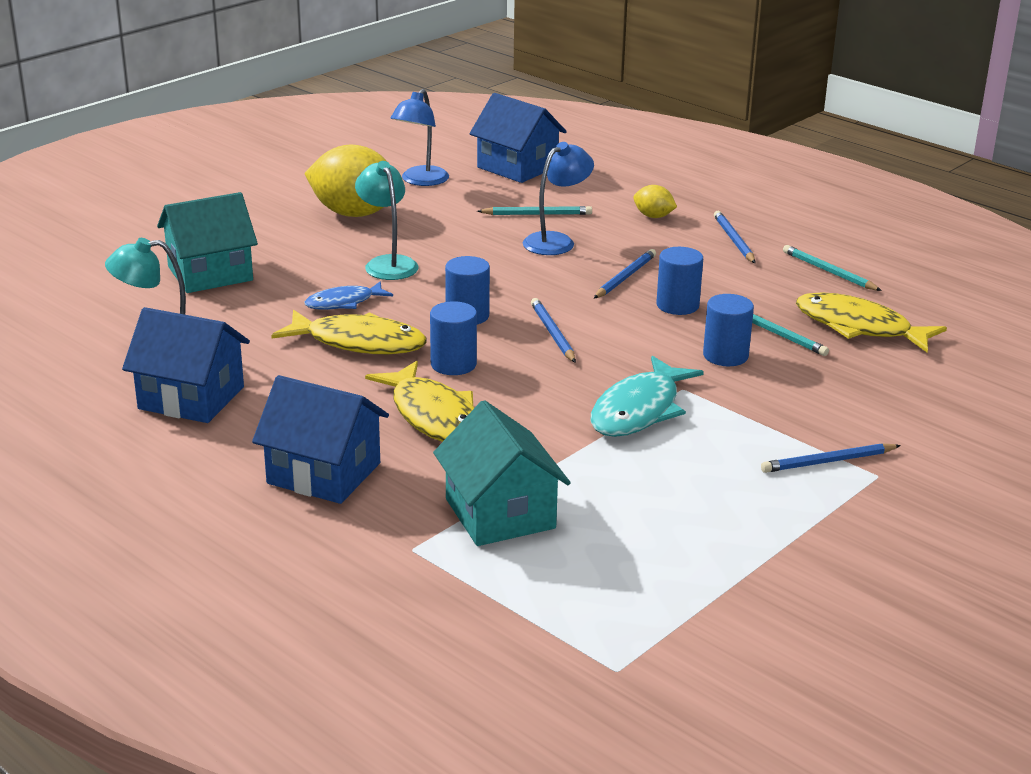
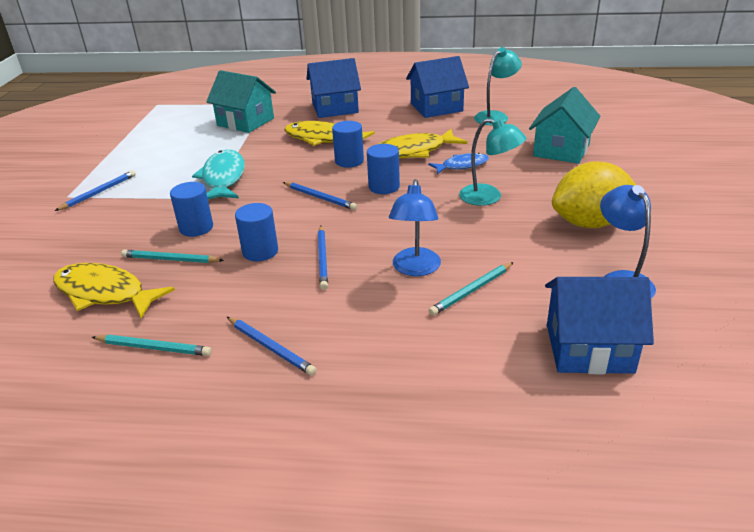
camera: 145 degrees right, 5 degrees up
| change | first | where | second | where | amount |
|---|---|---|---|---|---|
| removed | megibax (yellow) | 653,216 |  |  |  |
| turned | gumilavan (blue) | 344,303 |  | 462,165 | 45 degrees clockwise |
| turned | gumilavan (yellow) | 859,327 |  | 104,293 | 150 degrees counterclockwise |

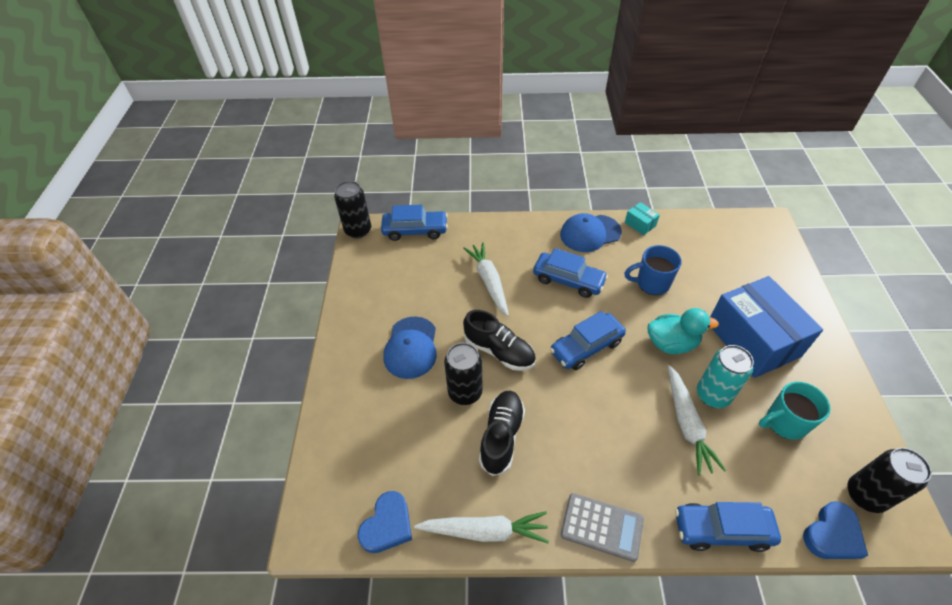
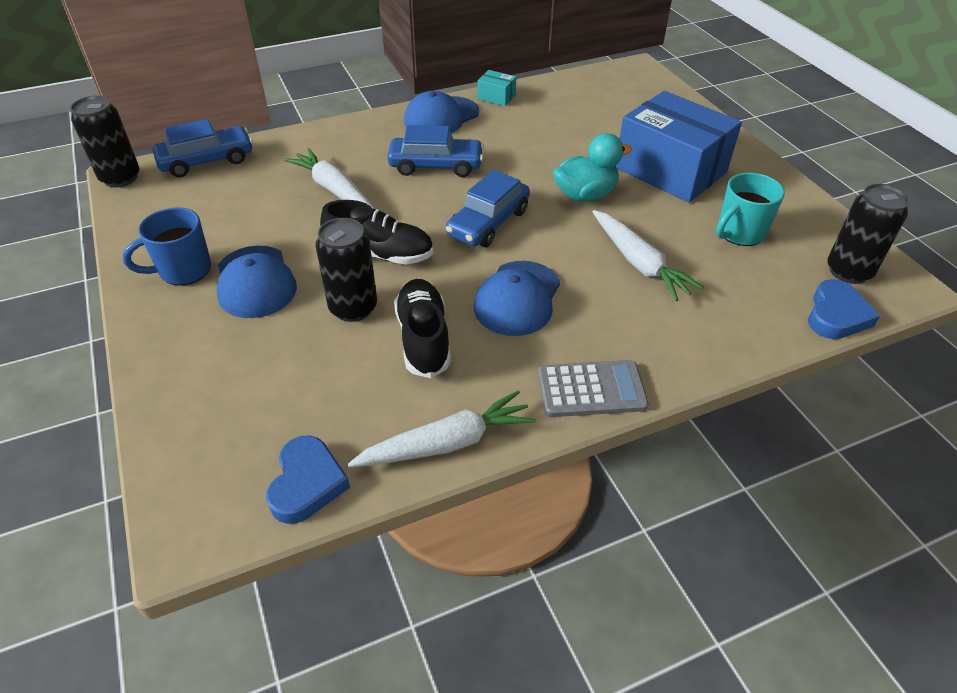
camera: 25 degrees left, 5 degrees down
| change | first | where | second | where | amount |
|---|---|---|---|---|---|
| moved | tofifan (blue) | 651,283 |  | 183,270 |  |
| removed | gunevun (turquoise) | 712,395 |  |  |  |
| removed | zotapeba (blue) | 721,529 |  |  |  |
| added |  |  | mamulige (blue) | 517,298 |  |

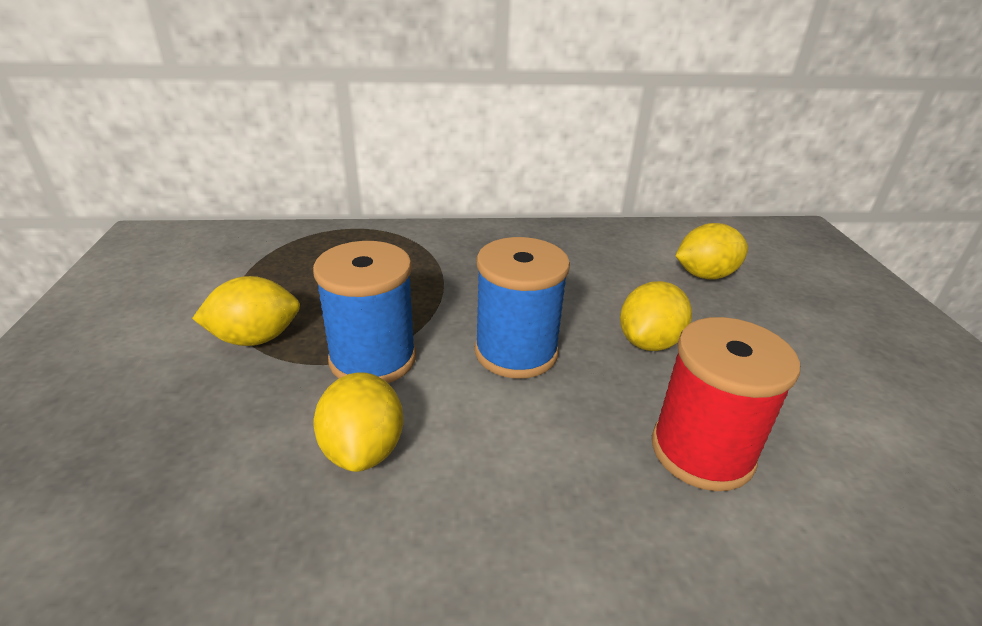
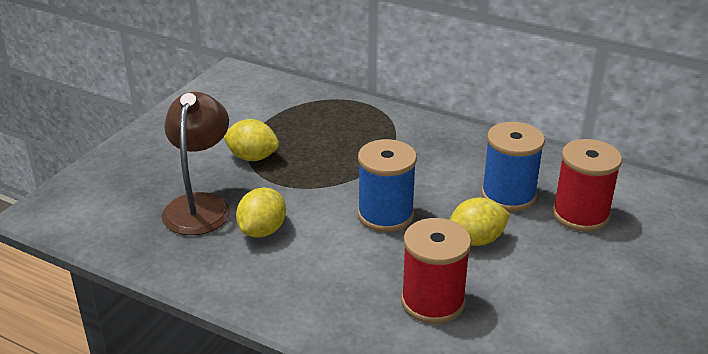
camera: 35 degrees right, 0 degrees up
| change | first | where | second | where | amount |
|---|---|---|---|---|---|
| replaced | megibax (yellow) | 705,275 | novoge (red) | 580,214 |  |
| moved | novoge (blue) | 373,358 |  | 508,195 |  |
| added |  |  | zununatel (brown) | 200,205 |  |

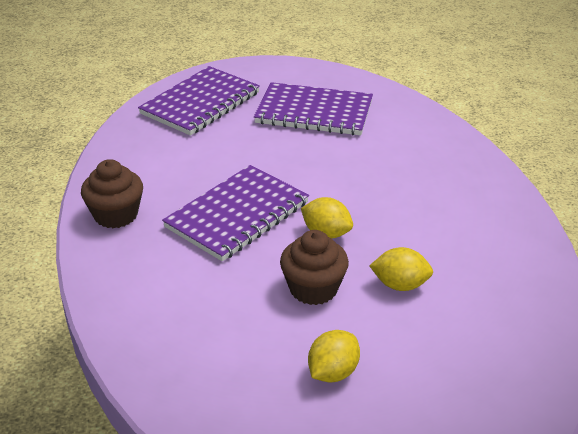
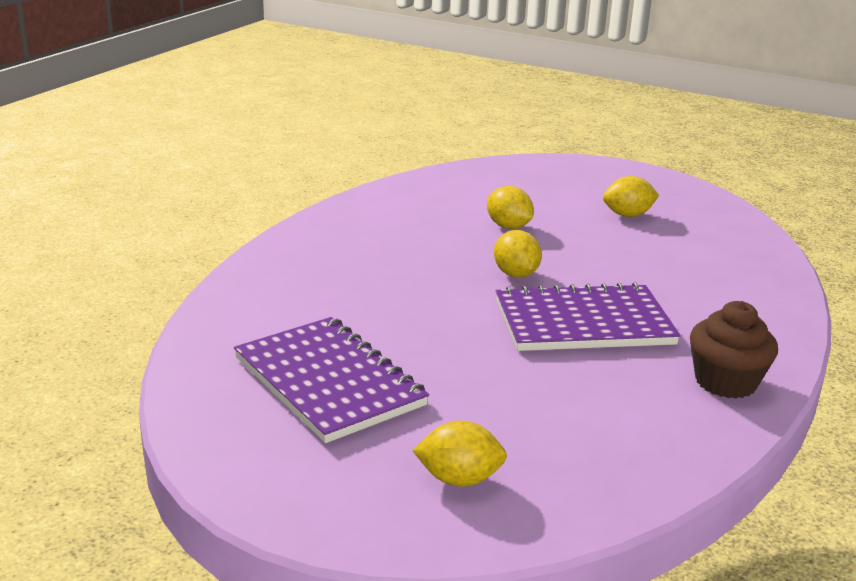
camera: 140 degrees left, 10 degrees down
| change | first | where | second | where | amount |
|---|---|---|---|---|---|
| replaced | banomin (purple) | 200,103 | megibax (yellow) | 459,479 |  |
| removed | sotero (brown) | 313,289 |  |  |  |

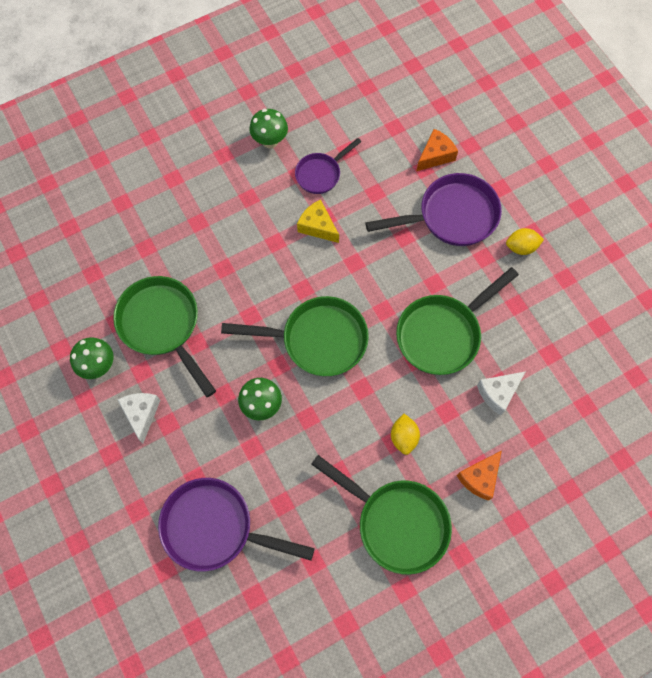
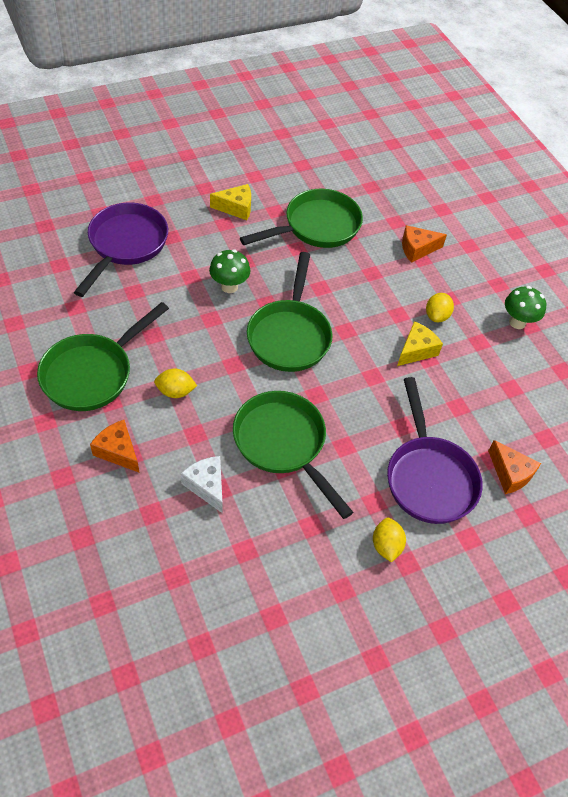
camera: 90 degrees right, 15 degrees down
| change | first | where | second | where | amount |
|---|---|---|---|---|---|
| removed | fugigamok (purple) | 321,174 |  |  |  |
| removed | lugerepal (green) | 99,366 |  |  |  |
| recoloured | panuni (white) | 141,414 | panuni (yellow) | 236,208 |  |
| added |  |  | panuni (orange) | 417,249 |  |
| added |  |  | megibax (yellow) | 436,316 |  |

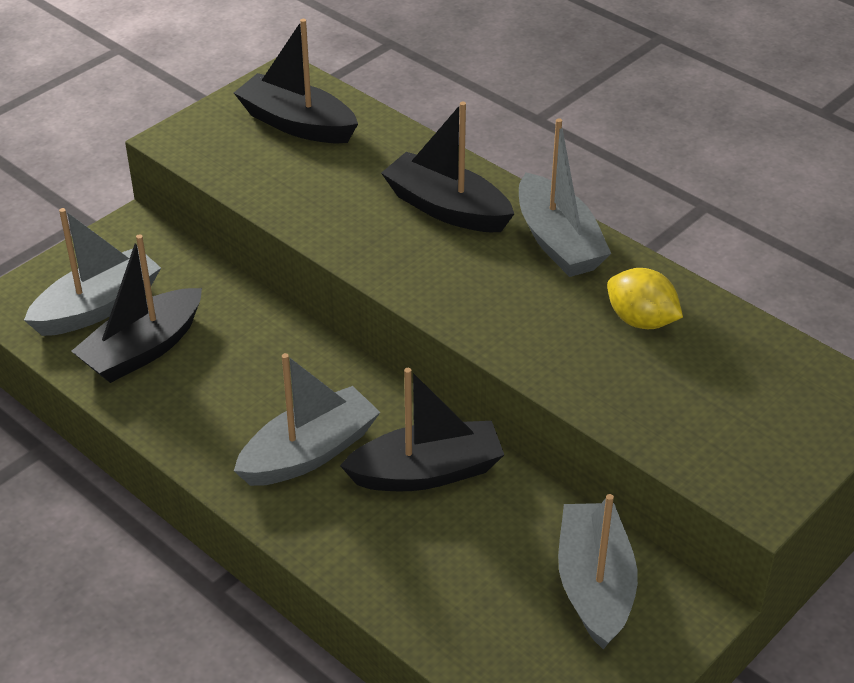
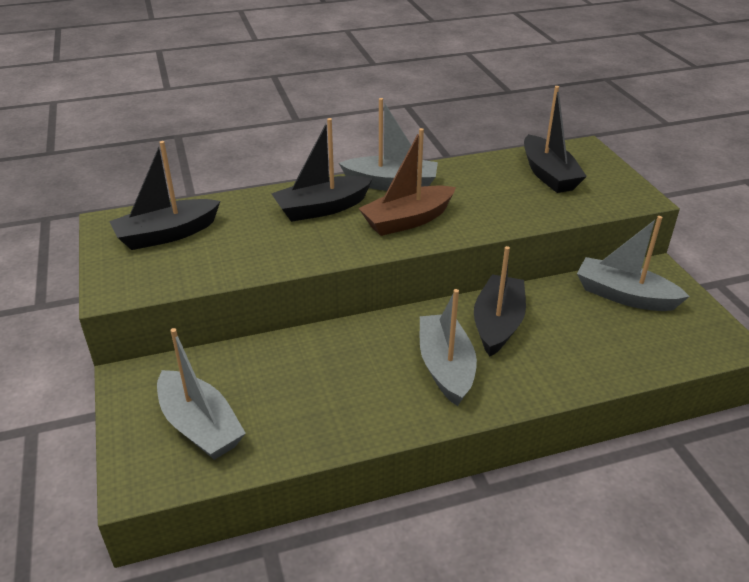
camera: 60 degrees left, 5 degrees down
| change | first | where | second | where | amount |
|---|---|---|---|---|---|
| turned | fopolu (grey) | 98,307 |  | 200,426 | 150 degrees clockwise |
| moved | fopolu (black) | 143,349 |  | 548,175 |  |
| removed | megibax (yellow) | 641,320 |  |  |  |
| added |  |  | fopolu (brown) | 407,220 |  |

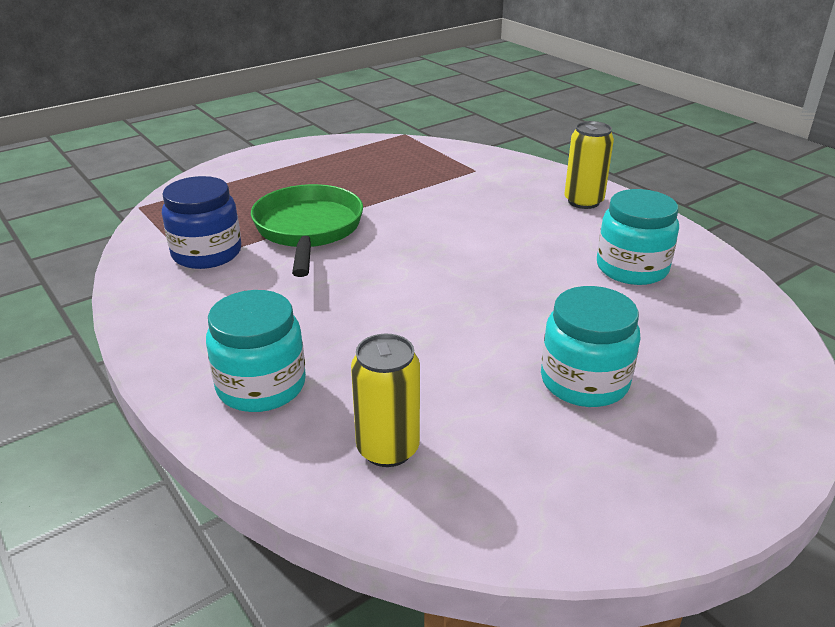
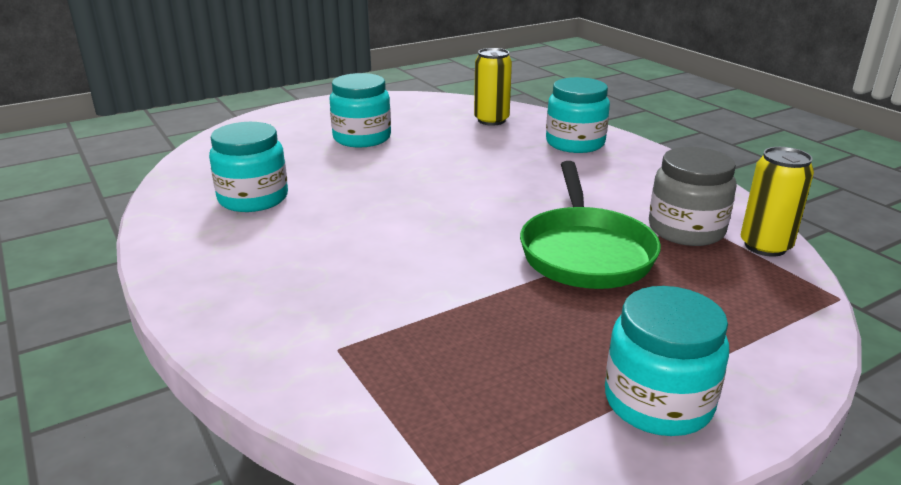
camera: 175 degrees left, 5 degrees down
| change | first | where | second | where | amount |
|---|---|---|---|---|---|
| moved | gunevun (yellow) | 583,201 |  | 765,246 |  |
| recoloured | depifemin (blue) | 207,253 | depifemin (grey) | 686,230 |  |
| added |  |  | depifemin (turquoise) | 658,402 |  |

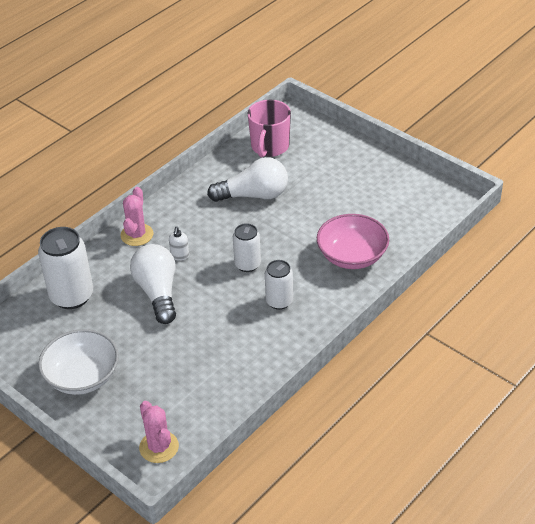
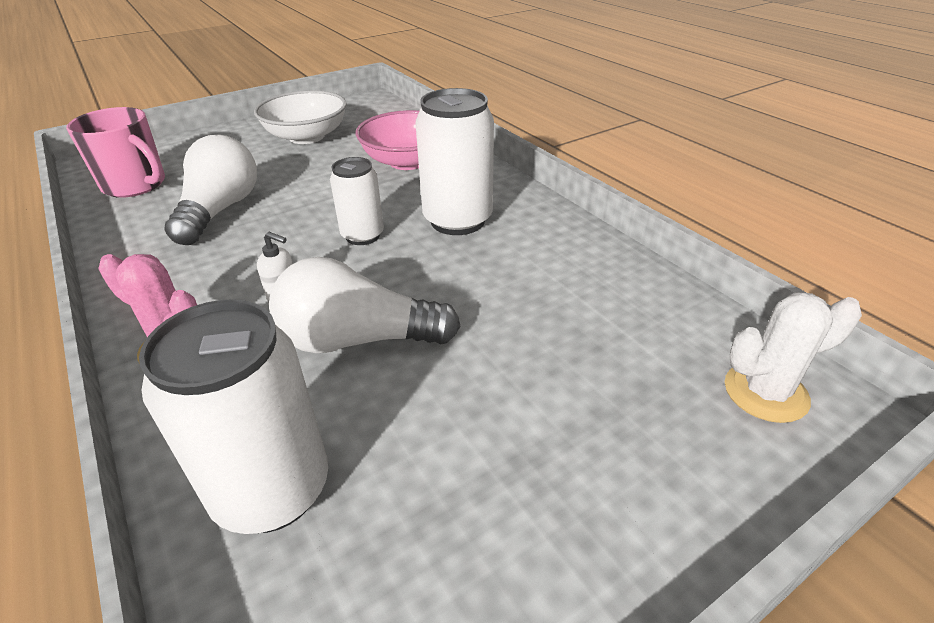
camera: 75 degrees left, 5 degrees down
| change | first | where | second | where | amount |
|---|---|---|---|---|---|
| resized | gunevun (white) | 279,301 |  | 457,220 | x1.65 |
| moved | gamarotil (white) | 82,376 |  | 307,136 |  |
| recoloured | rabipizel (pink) | 159,447 | rabipizel (white) | 765,392 |  |

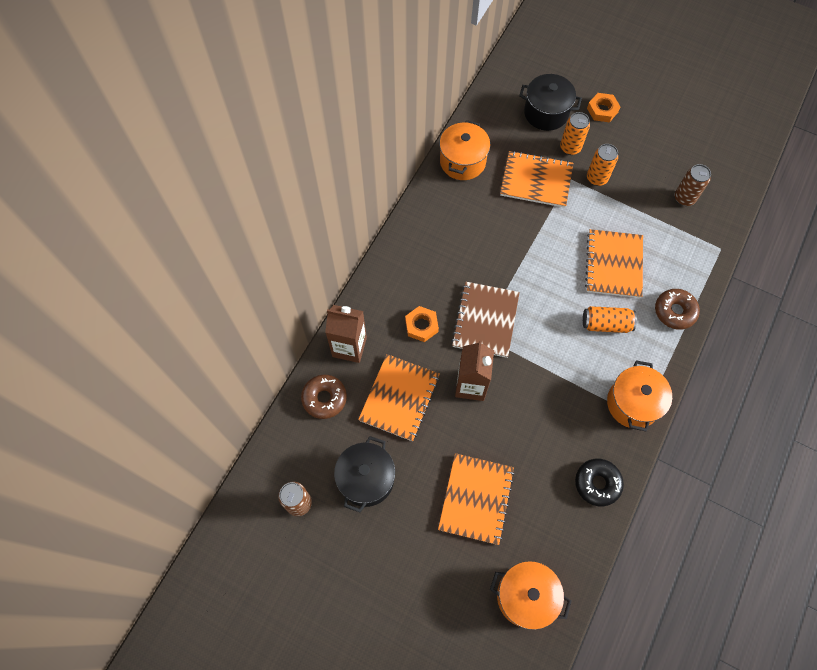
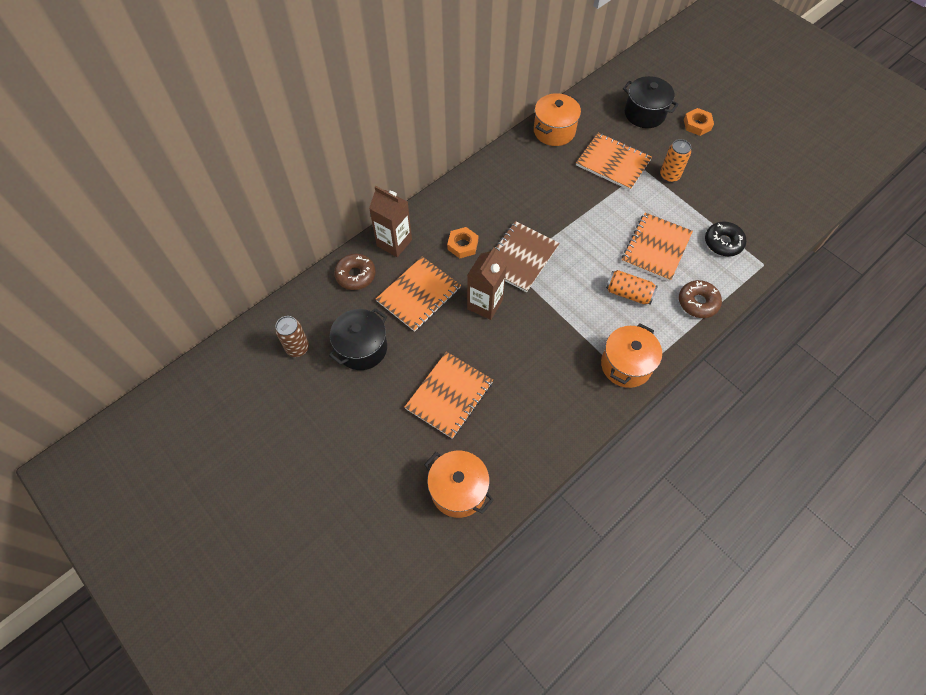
camera: 20 degrees right, 5 degrees down
| change | first | where | second | where | amount |
|---|---|---|---|---|---|
| removed | gunevun (orange) | 570,148 |  |  |  |
| removed | gunevun (brown) | 684,198 |  |  |  |
| moved | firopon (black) | 597,483 |  | 723,243 |  |

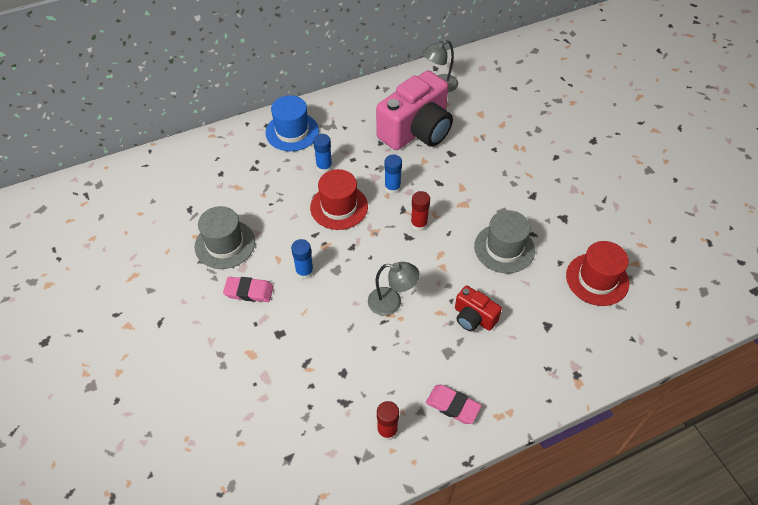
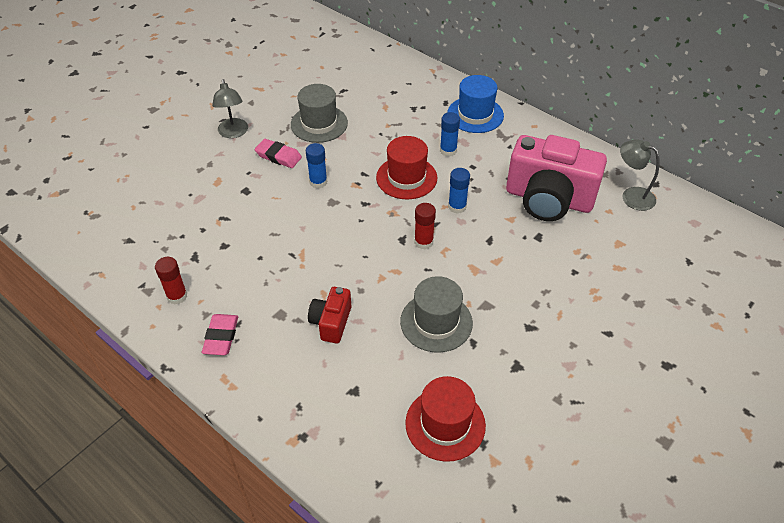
camera: 65 degrees right, 5 degrees down
| change | first | where | second | where | amount |
|---|---|---|---|---|---|
| moved | zununatel (grey) | 392,303 |  | 233,133 |  |
| turned | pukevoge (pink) | 249,291 |  | 278,156 | 45 degrees counterclockwise |

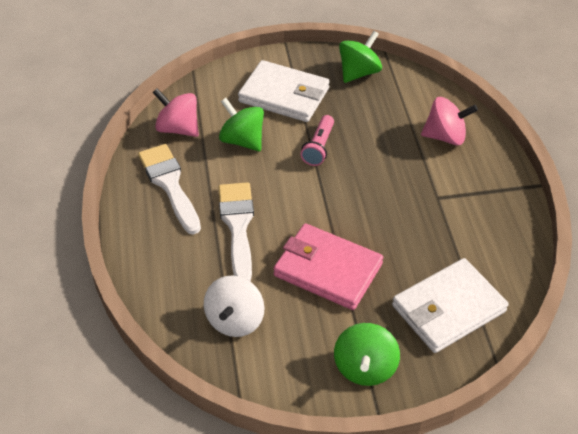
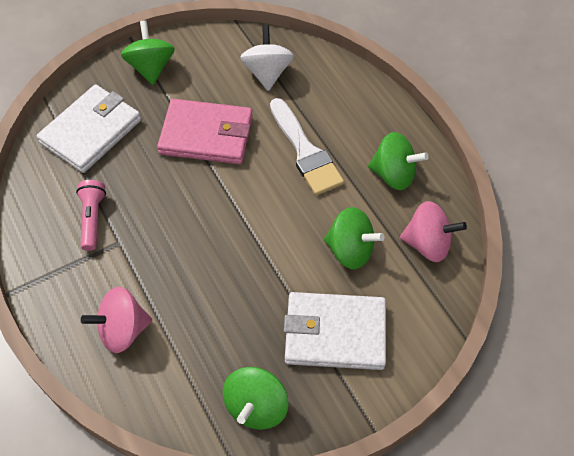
camera: 160 degrees right, 10 degrees up
| change | first | where | second | where | amount |
|---|---|---|---|---|---|
| moved | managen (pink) | 319,147 |  | 93,219 |  |
| replaced | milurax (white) | 170,184 | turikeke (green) | 393,174 |  |

